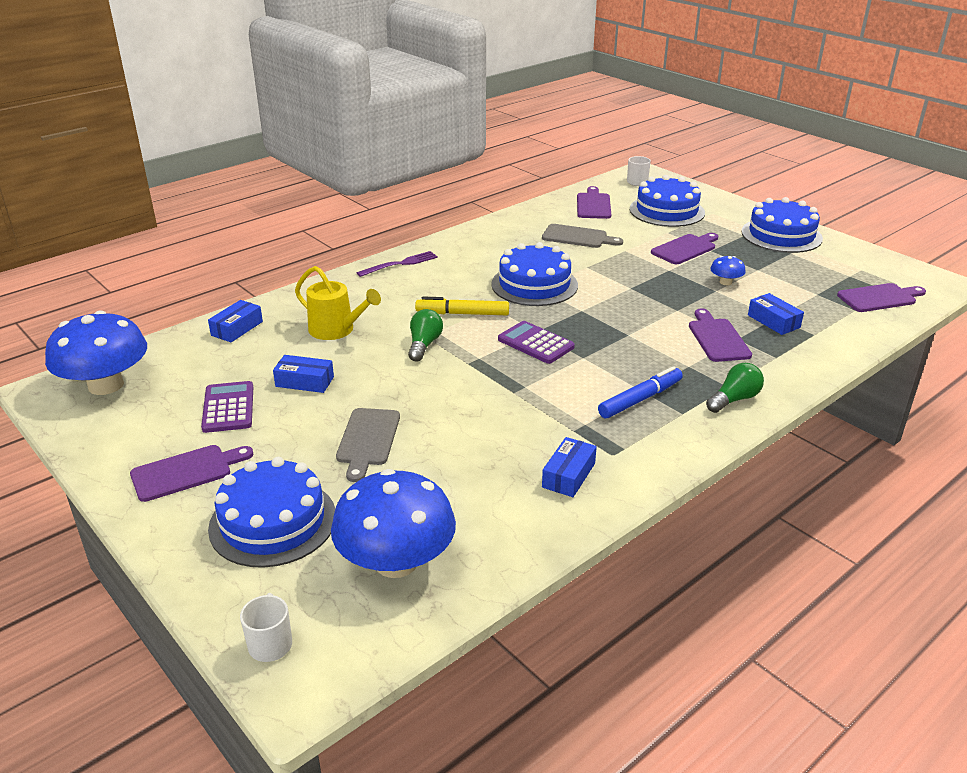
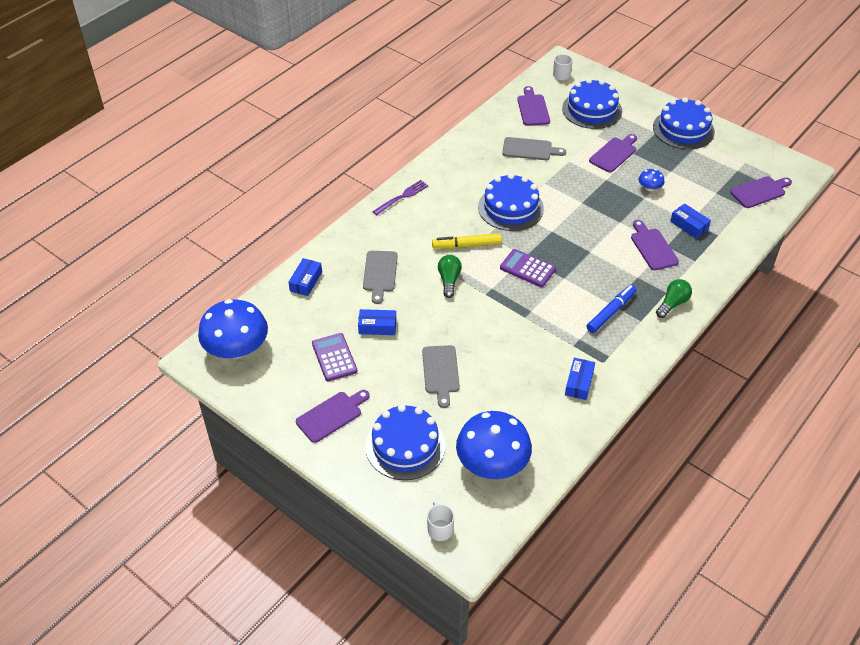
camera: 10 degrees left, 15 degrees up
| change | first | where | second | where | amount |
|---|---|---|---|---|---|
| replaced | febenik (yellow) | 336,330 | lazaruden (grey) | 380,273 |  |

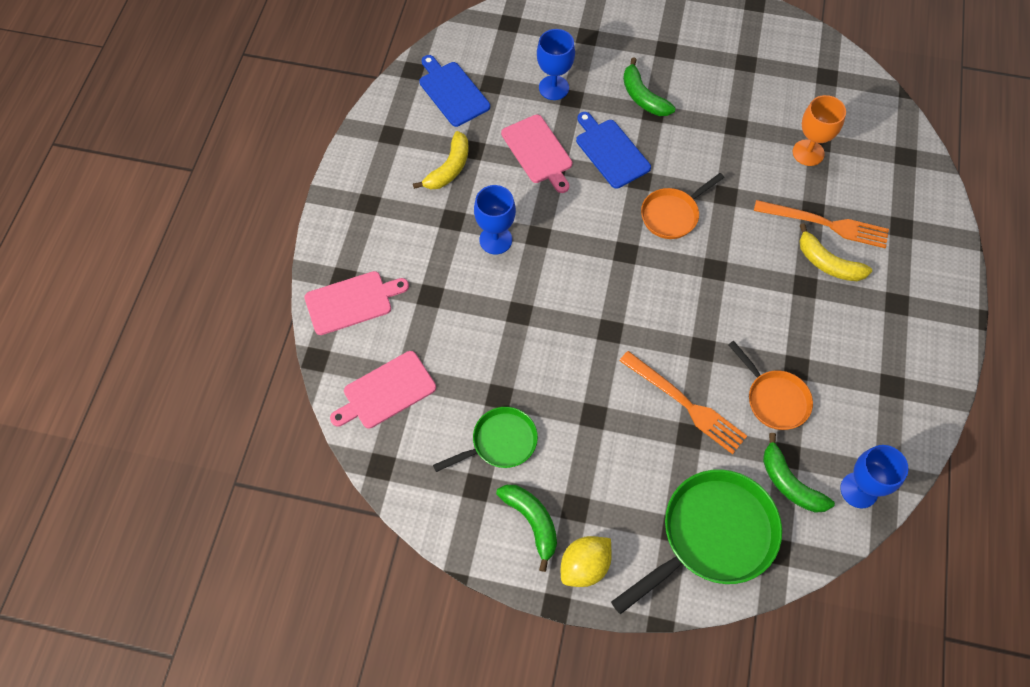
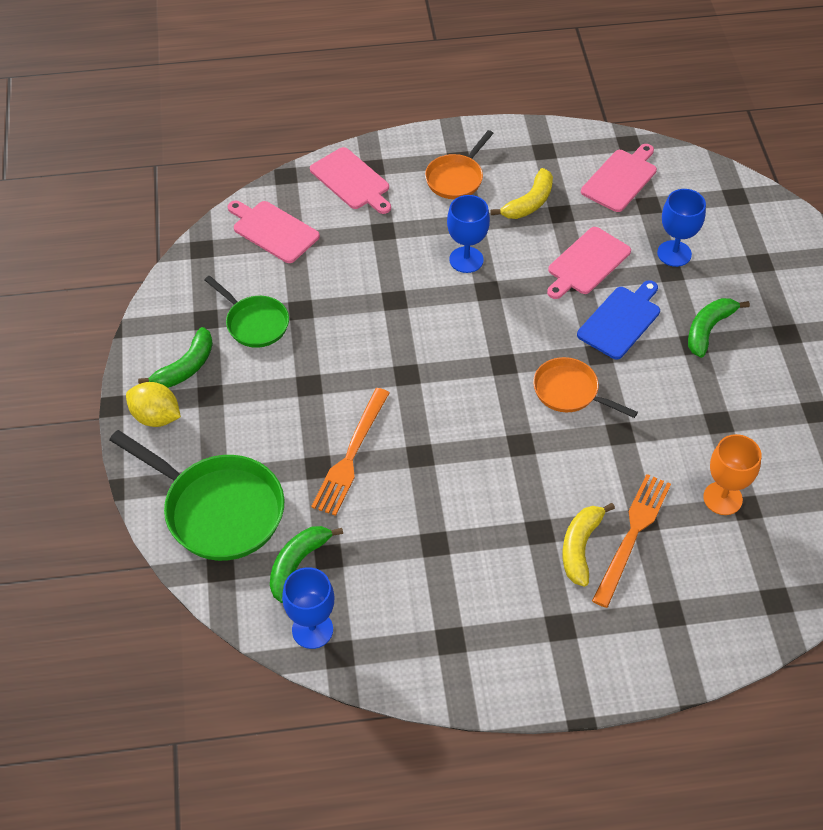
camera: 70 degrees right, 10 degrees down
| change | first | where | second | where | amount |
|---|---|---|---|---|---|
| recoloured | lazaruden (blue) | 452,92 | lazaruden (pink) | 620,179 |  |
| turned | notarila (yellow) | 449,168 |  | 529,203 | 60 degrees counterclockwise |
| turned | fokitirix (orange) | 825,224 |  | 632,535 | 150 degrees counterclockwise |
| moved | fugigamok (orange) | 774,399 |  | 456,178 |  |

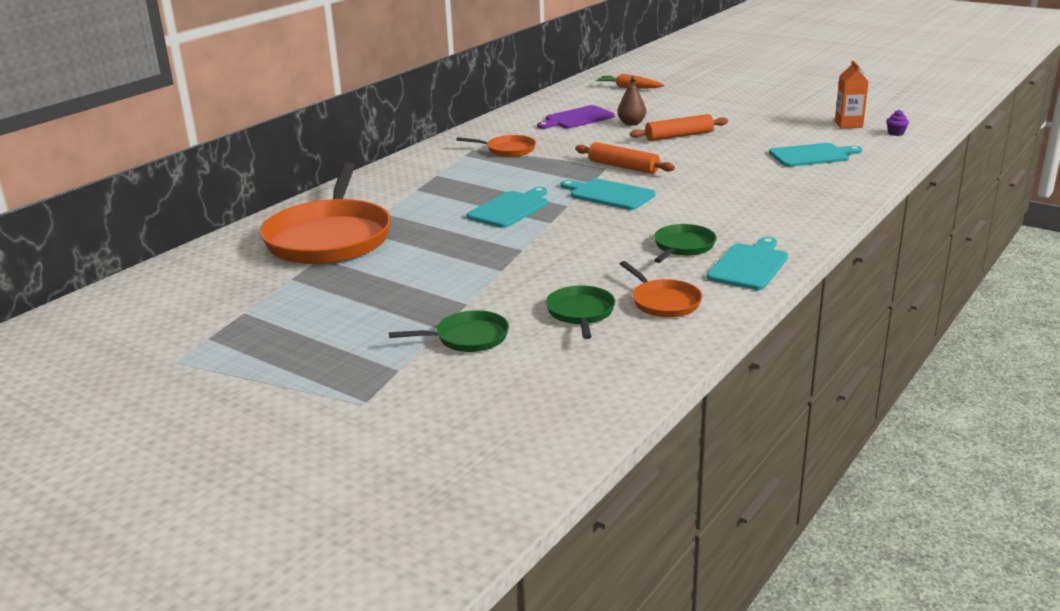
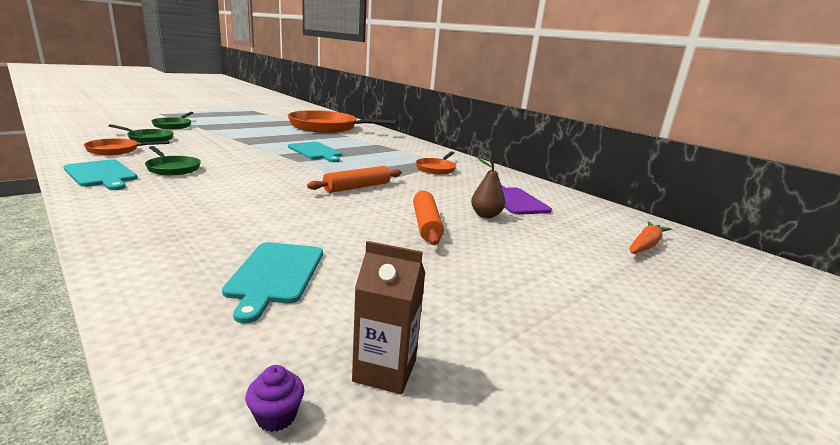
camera: 100 degrees right, 5 degrees down
| change | first | where | second | where | amount |
|---|---|---|---|---|---|
| recoloured | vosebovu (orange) | 848,124 | vosebovu (brown) | 385,370 |  |
| removed | lazaruden (turquoise) | 609,194 |  |  |  |

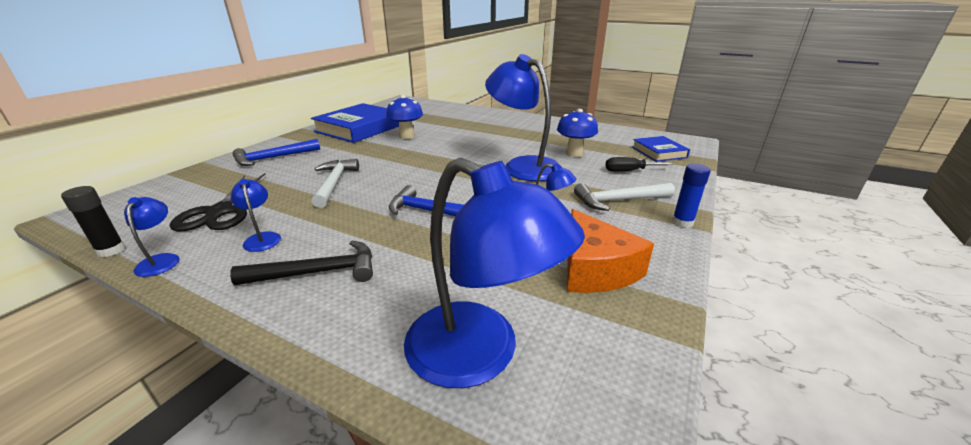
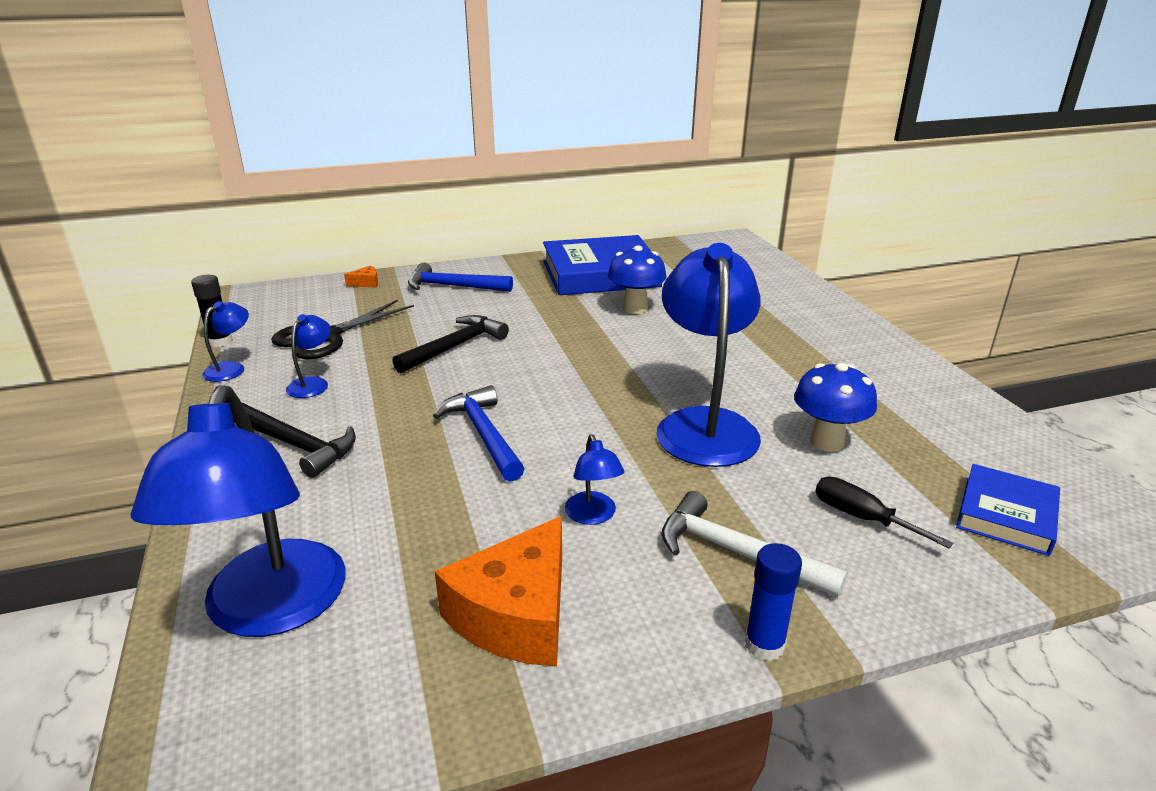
camera: 45 degrees right, 0 degrees up
| change | first | where | second | where | amount |
|---|---|---|---|---|---|
| recoloured | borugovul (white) | 334,183 | borugovul (black) | 455,347 |  |
| added |  |  | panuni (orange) | 366,283 |  |

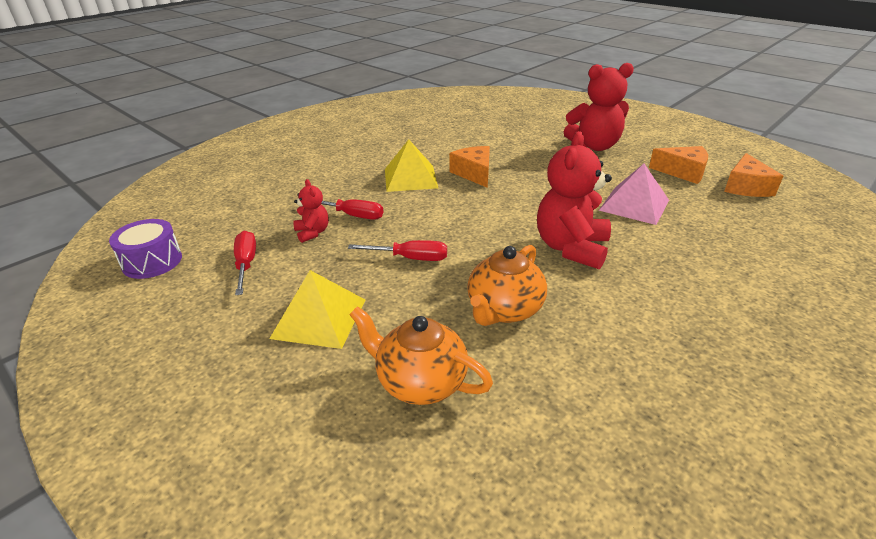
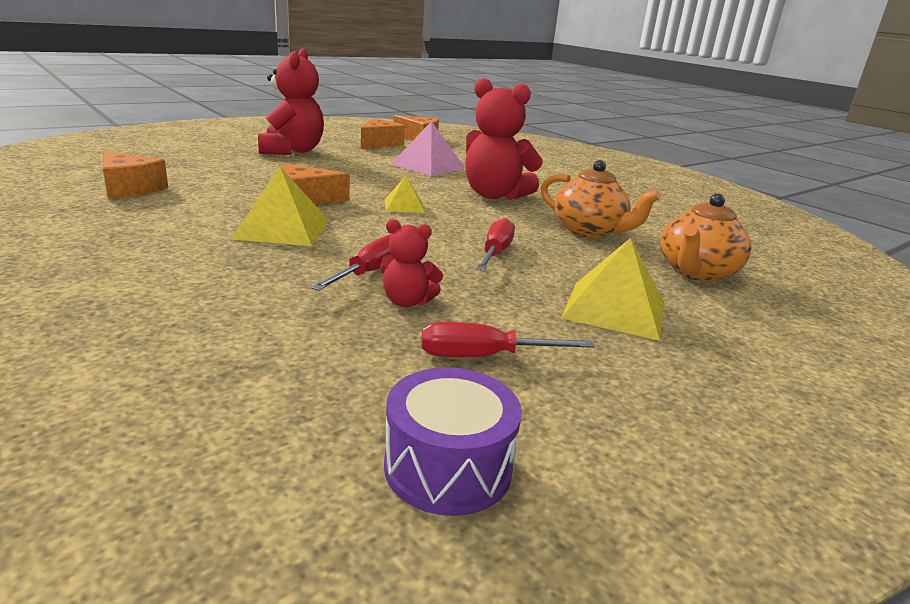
camera: 85 degrees left, 10 degrees down
| change | first | where | second | where | amount |
|---|---|---|---|---|---|
| turned | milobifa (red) | 312,233 |  | 407,302 | 150 degrees counterclockwise |
| added |  |  | panuni (orange) | 129,188 |  |
| added |  |  | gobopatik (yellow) | 404,206 |  |

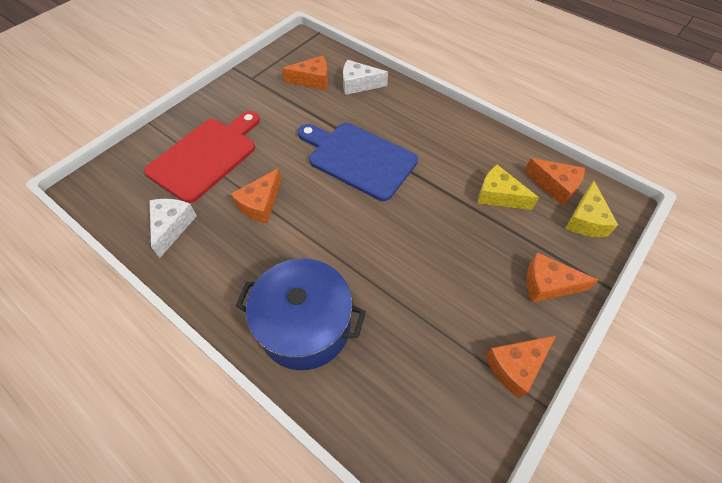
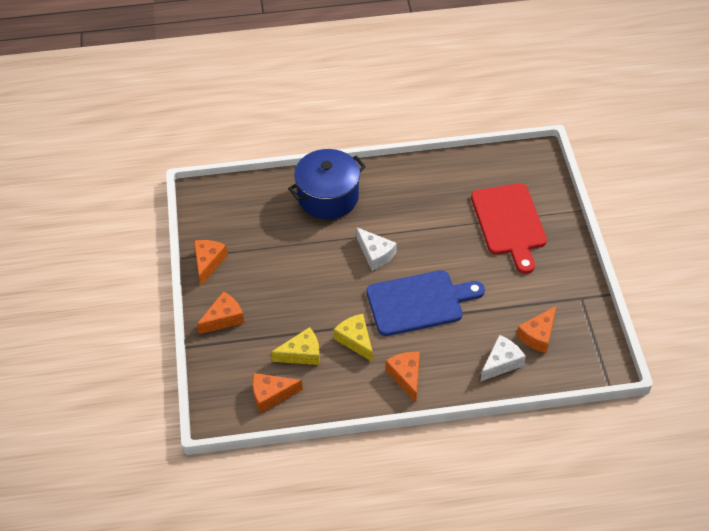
camera: 135 degrees right, 5 degrees down
| change | first | where | second | where | amount |
|---|---|---|---|---|---|
| moved | panuni (orange) | 260,204 |  | 406,376 |  |
| moved | panuni (yellow) | 585,220 |  | 355,340 |  |
| moved | panuni (white) | 172,227 |  | 375,254 |  |

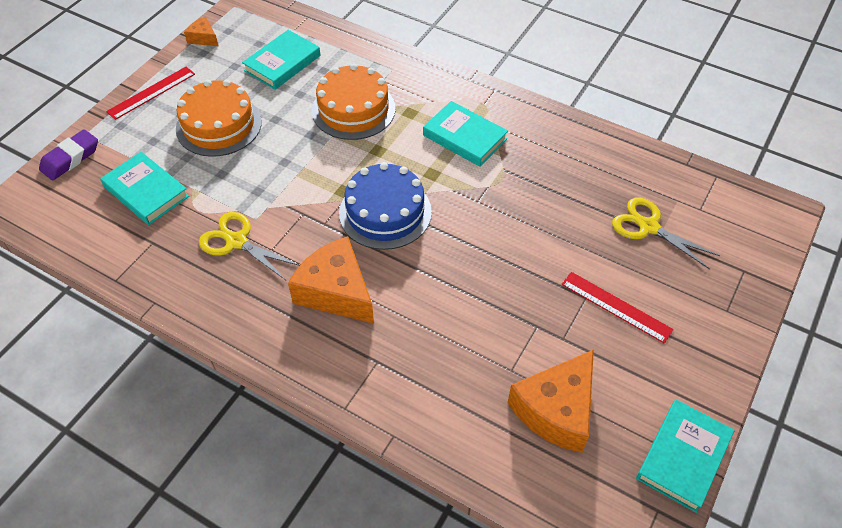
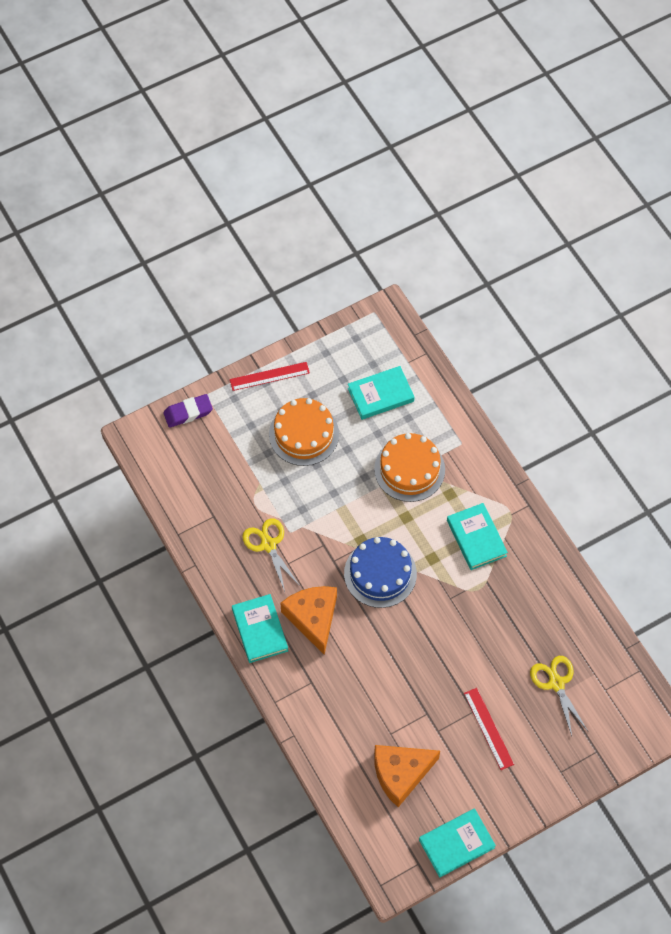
camera: 30 degrees right, 10 degrees up
| change | first | where | second | where | amount |
|---|---|---|---|---|---|
| removed | panuni (orange) | 203,38 |  |  |  |
| moved | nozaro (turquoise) | 146,191 |  | 260,630 |  |

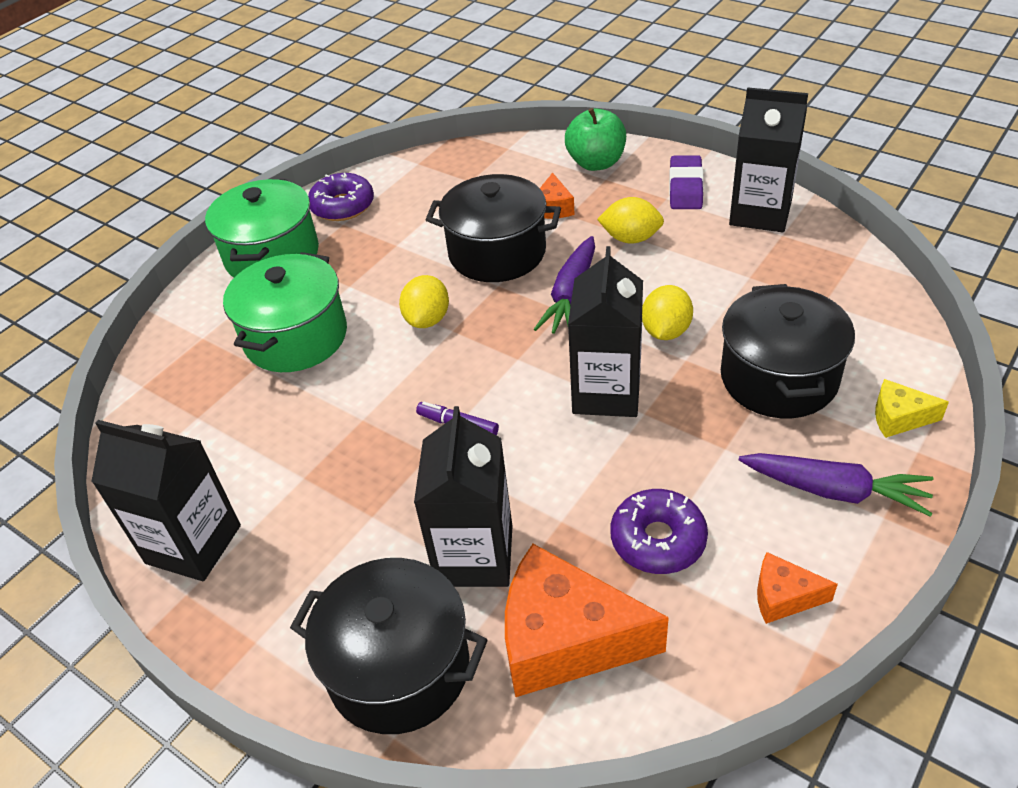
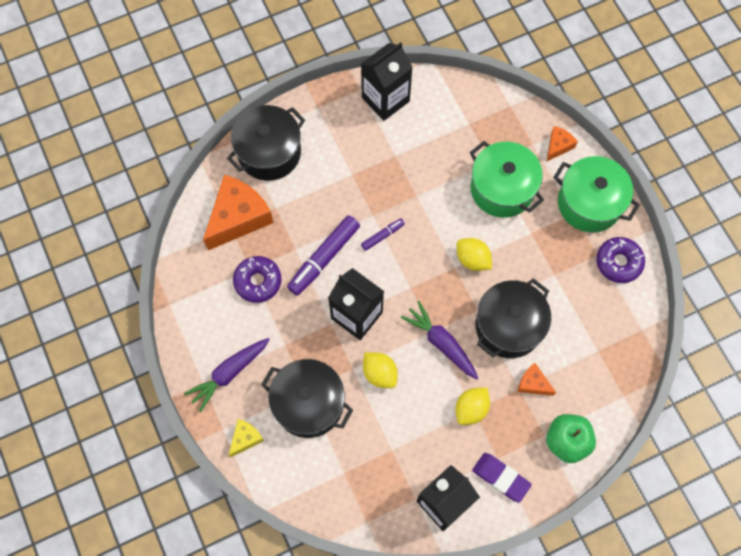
camera: 115 degrees right, 25 degrees up
| change | first | where | second | where | amount |
|---|---|---|---|---|---|
| removed | vosebovu (black) | 474,555 |  |  |  |
| moved | panuni (orange) | 783,597 |  | 558,146 |  |
| added |  |  | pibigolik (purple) | 324,258 |  |

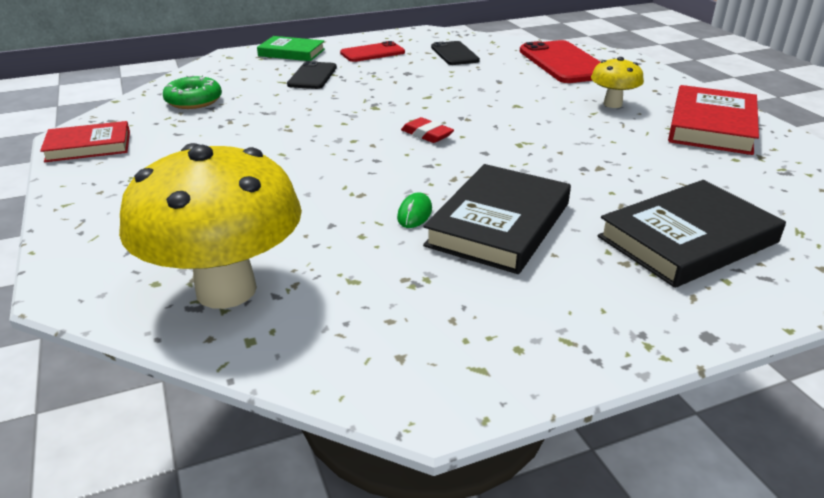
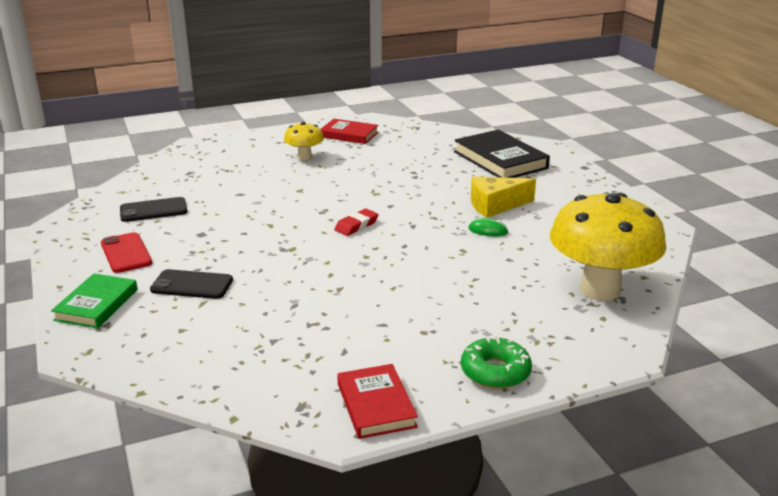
camera: 90 degrees left, 5 degrees down
| change | first | where | second | where | amount |
|---|---|---|---|---|---|
| removed | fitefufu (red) | 564,63 |  |  |  |
| moved | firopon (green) | 194,101 |  | 495,372 |  |
| resized | nozaro (red) | 711,126 |  | 349,134 | x0.64 |
| replaced | nozaro (black) | 499,224 | panuni (yellow) | 495,205 |  |

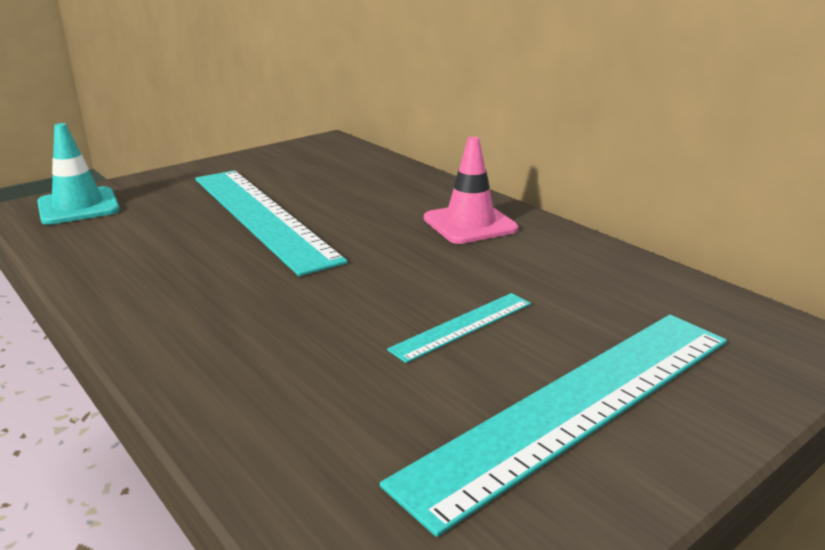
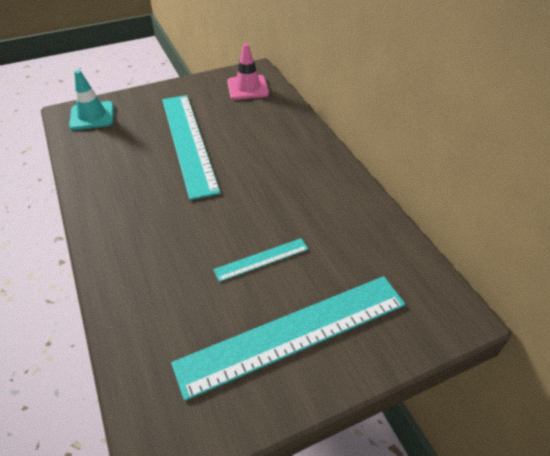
camera: 15 degrees right, 20 degrees up
| change | first | where | second | where | amount |
|---|---|---|---|---|---|
| moved | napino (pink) | 470,224 |  | 247,88 |  |

